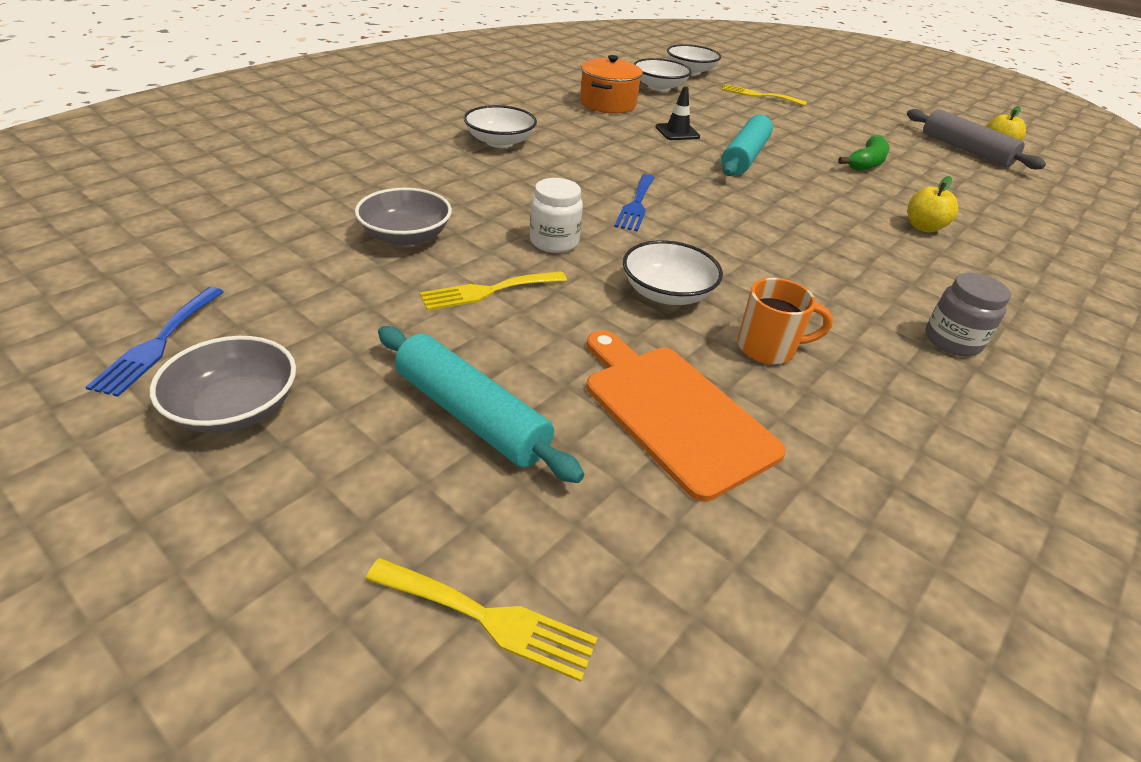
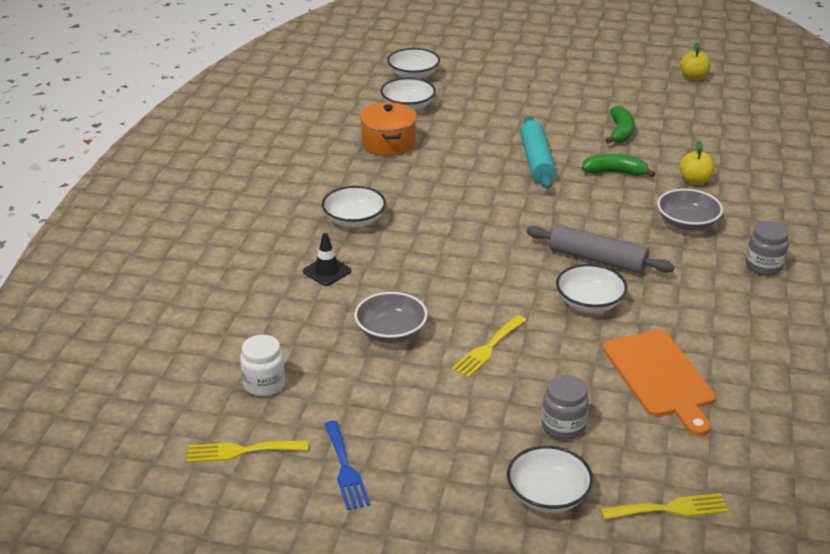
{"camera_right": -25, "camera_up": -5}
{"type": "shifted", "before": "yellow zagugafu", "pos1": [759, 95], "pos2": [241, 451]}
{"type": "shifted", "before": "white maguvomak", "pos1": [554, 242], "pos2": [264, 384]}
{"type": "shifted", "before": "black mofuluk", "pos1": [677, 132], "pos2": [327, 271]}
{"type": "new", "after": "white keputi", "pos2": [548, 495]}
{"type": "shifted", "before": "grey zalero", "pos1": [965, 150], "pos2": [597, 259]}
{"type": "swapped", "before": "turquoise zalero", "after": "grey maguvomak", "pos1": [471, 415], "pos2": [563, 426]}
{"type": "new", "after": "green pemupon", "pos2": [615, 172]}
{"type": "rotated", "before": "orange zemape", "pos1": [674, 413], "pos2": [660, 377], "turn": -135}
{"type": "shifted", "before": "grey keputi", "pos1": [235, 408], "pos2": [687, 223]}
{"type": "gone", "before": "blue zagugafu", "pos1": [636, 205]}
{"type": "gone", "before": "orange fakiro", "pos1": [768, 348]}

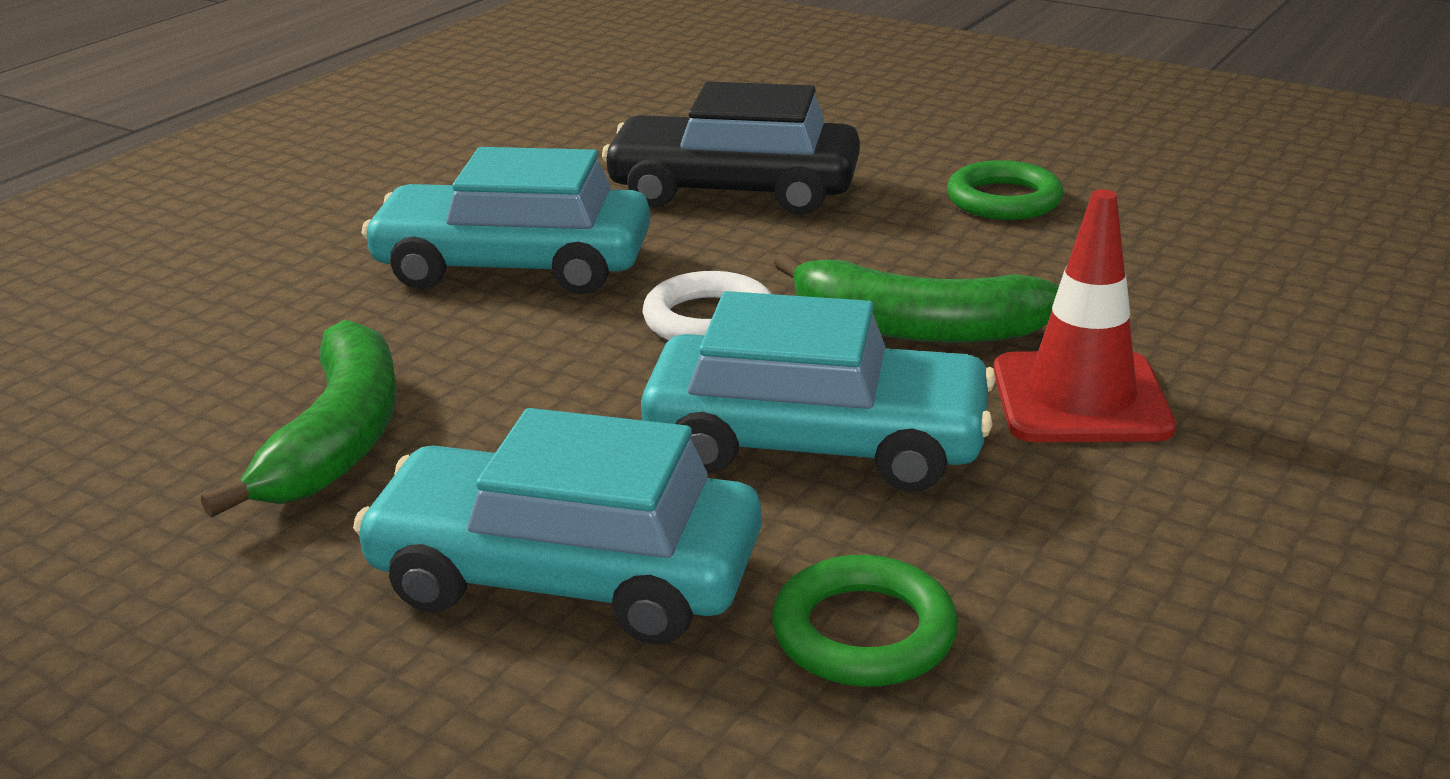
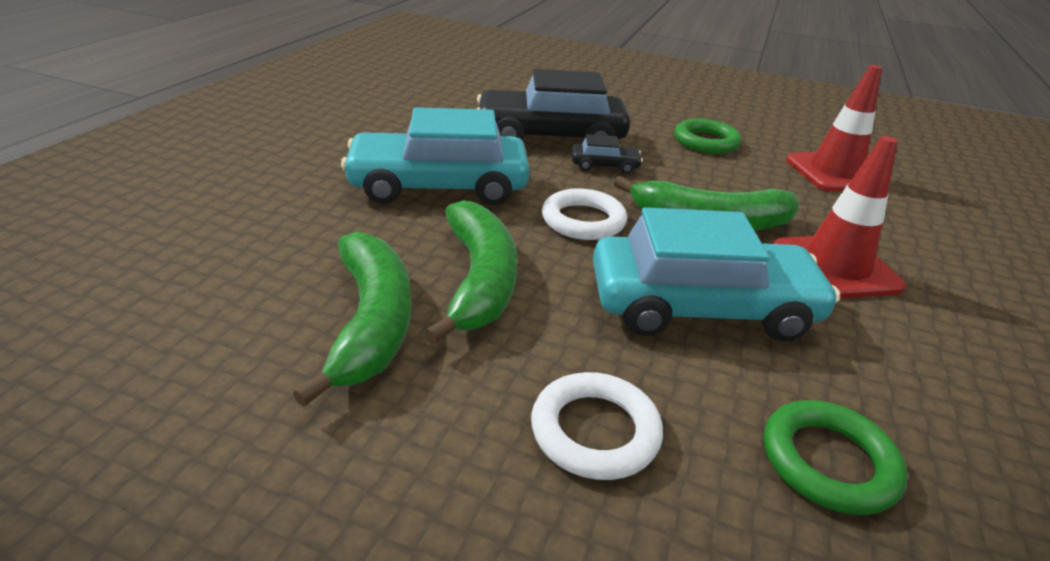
{"camera_right": -15, "camera_up": 5}
{"type": "new", "after": "green pemupon", "pos2": [479, 280]}
{"type": "swapped", "before": "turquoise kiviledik", "after": "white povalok", "pos1": [566, 575], "pos2": [595, 431]}
{"type": "new", "after": "black kiviledik", "pos2": [604, 166]}
{"type": "new", "after": "red mofuluk", "pos2": [835, 172]}

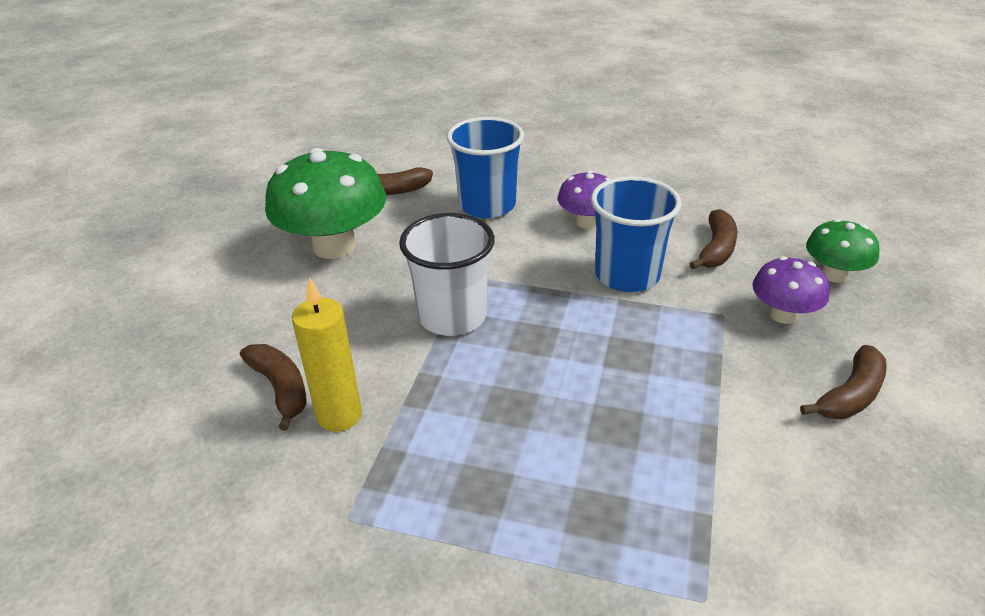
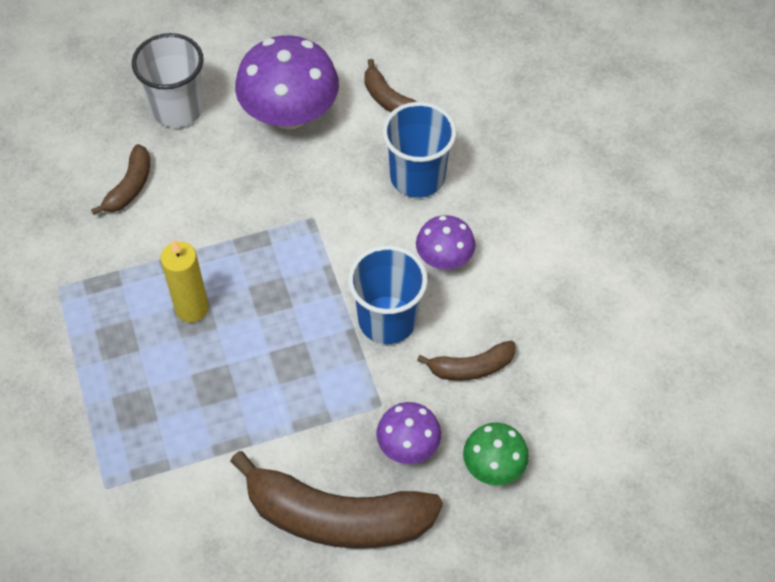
{"camera_right": 55, "camera_up": 20}
{"type": "shifted", "before": "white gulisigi", "pos1": [452, 316], "pos2": [178, 108]}
{"type": "shifted", "before": "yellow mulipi", "pos1": [339, 415], "pos2": [192, 308]}
{"type": "scaled", "before": "brown pemupon", "pos1": [850, 395], "pos2": [337, 517], "scale": 2.03}
{"type": "repainted", "before": "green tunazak", "after": "purple tunazak", "pos1": [334, 246], "pos2": [290, 114]}

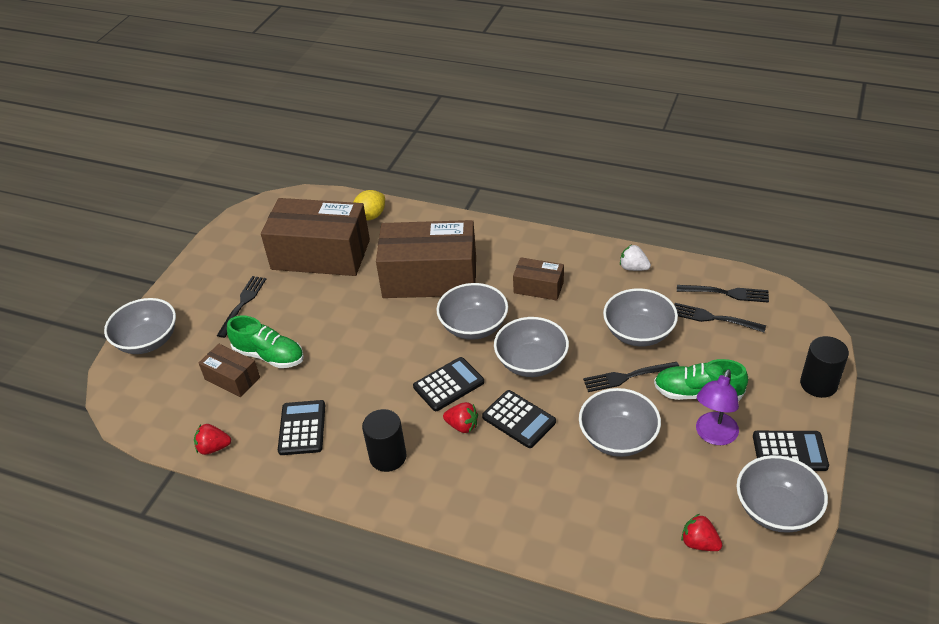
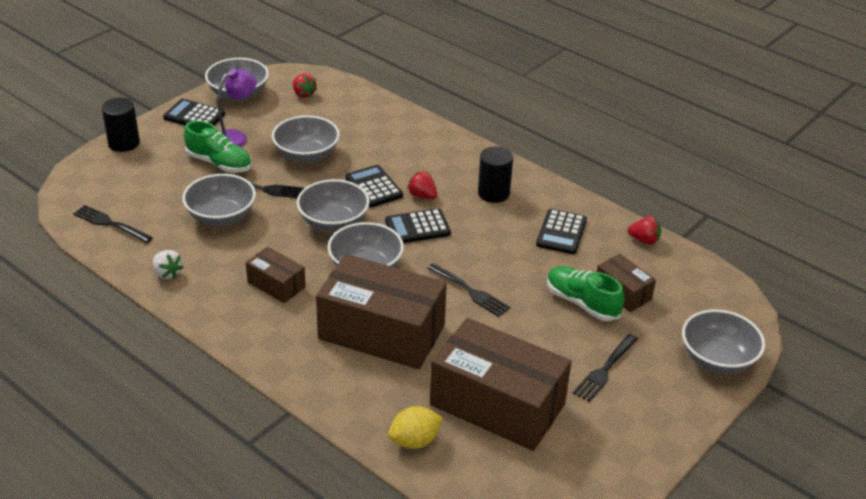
{"camera_right": -165, "camera_up": -5}
{"type": "shifted", "before": "black zagugafu", "pos1": [714, 318], "pos2": [469, 291]}

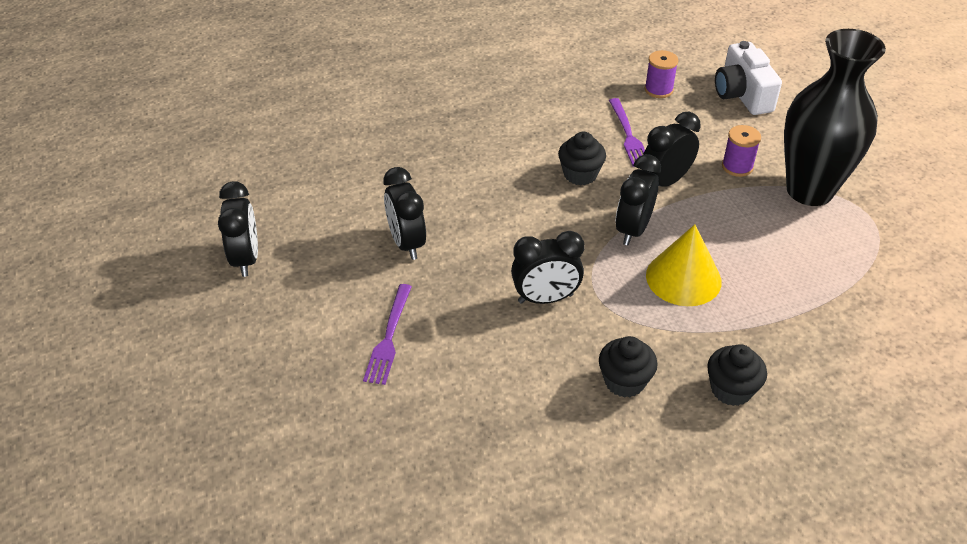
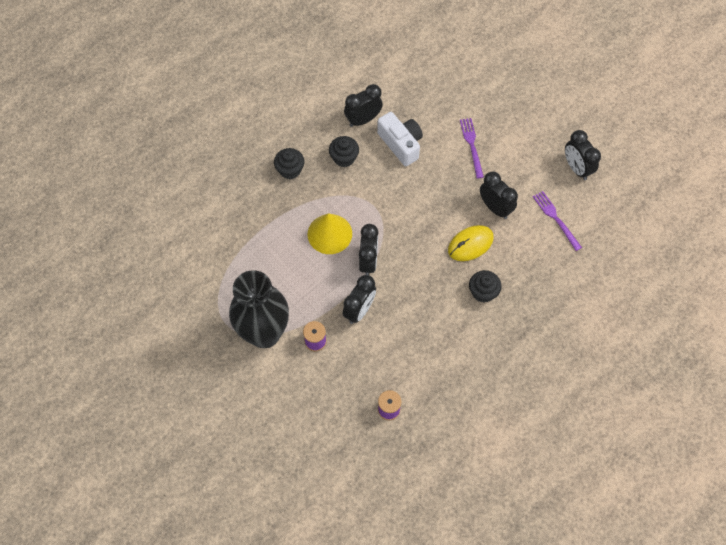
{"camera_right": 160, "camera_up": 20}
{"type": "shifted", "before": "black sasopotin", "pos1": [545, 299], "pos2": [363, 119]}
{"type": "shifted", "before": "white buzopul", "pos1": [742, 95], "pos2": [401, 144]}
{"type": "new", "after": "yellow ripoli", "pos2": [470, 244]}
{"type": "shifted", "before": "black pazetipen", "pos1": [580, 174], "pos2": [483, 292]}
{"type": "shifted", "before": "purple zagugafu", "pos1": [628, 135], "pos2": [556, 219]}

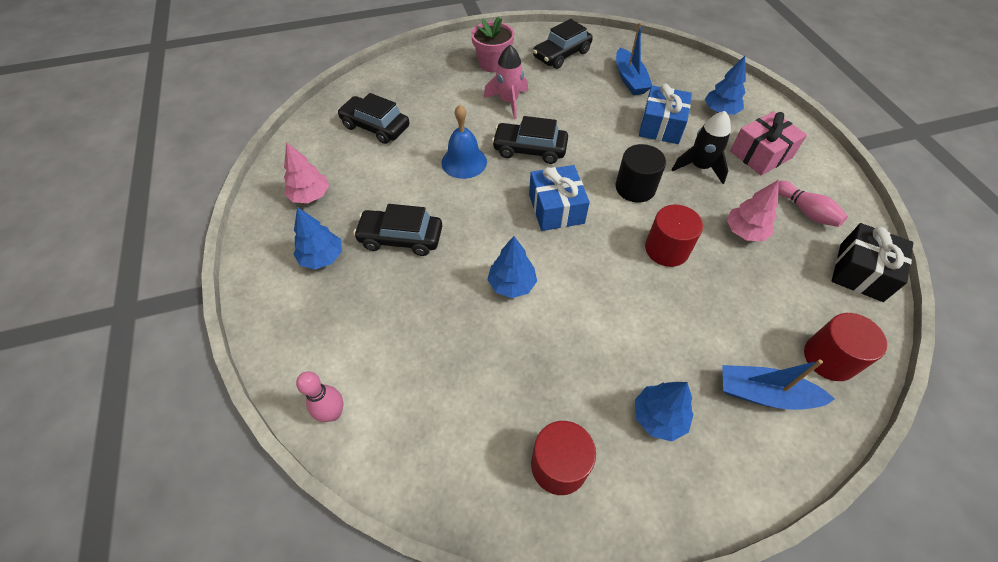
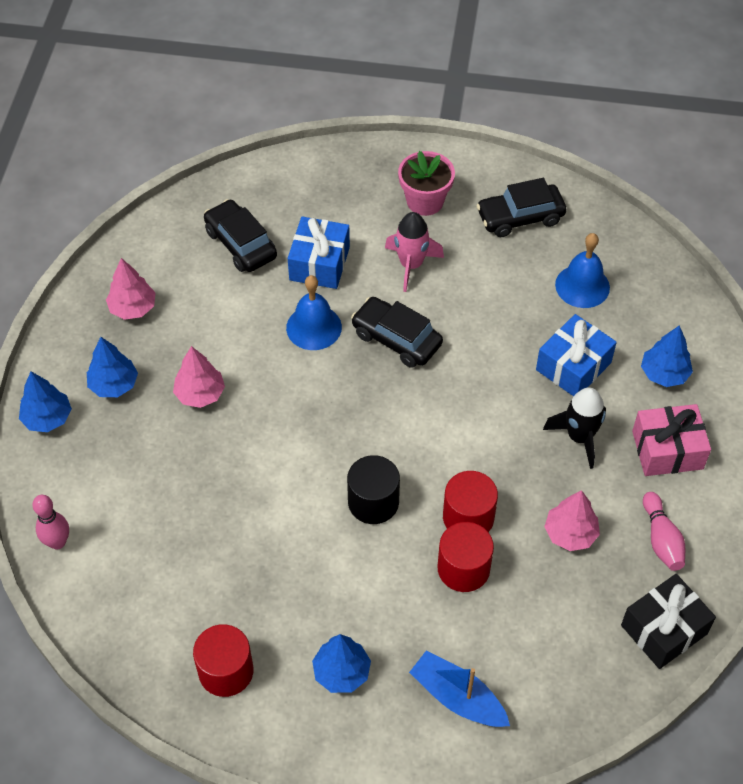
{"camera_right": 25, "camera_up": 0}
{"type": "shifted", "before": "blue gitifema", "pos1": [512, 284], "pos2": [47, 418]}
{"type": "swapped", "before": "black kiviledik", "after": "pink gitifema", "pos1": [401, 238], "pos2": [200, 394]}
{"type": "shifted", "before": "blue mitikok", "pos1": [556, 208], "pos2": [319, 263]}
{"type": "shifted", "before": "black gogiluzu", "pos1": [635, 188], "pos2": [373, 502]}
{"type": "shifted", "before": "red gogiluzu", "pos1": [829, 358], "pos2": [463, 568]}
{"type": "swapped", "before": "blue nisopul", "after": "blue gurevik", "pos1": [630, 79], "pos2": [582, 286]}

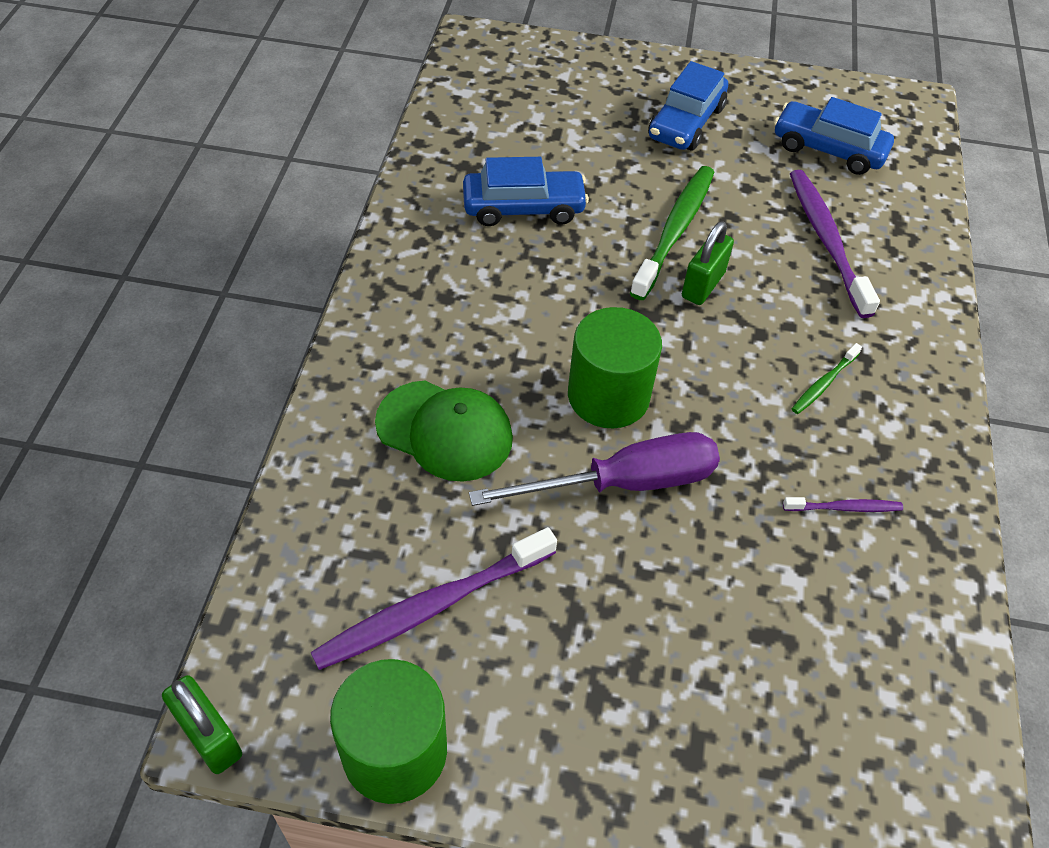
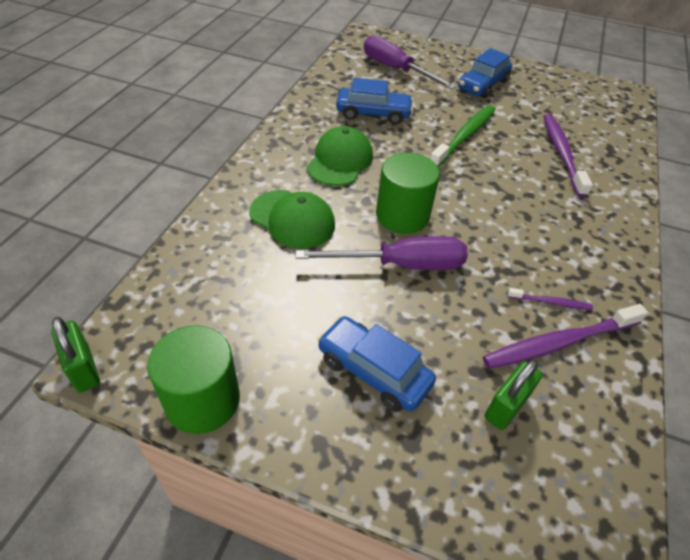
{"camera_right": 10, "camera_up": -5}
{"type": "new", "after": "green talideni", "pos2": [340, 161]}
{"type": "shifted", "before": "blue kiviledik", "pos1": [828, 149], "pos2": [373, 371]}
{"type": "new", "after": "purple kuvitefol", "pos2": [396, 69]}
{"type": "shifted", "before": "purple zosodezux", "pos1": [431, 607], "pos2": [558, 343]}
{"type": "shifted", "before": "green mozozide", "pos1": [703, 285], "pos2": [506, 406]}
{"type": "gone", "before": "green zosodezux", "pos1": [823, 384]}

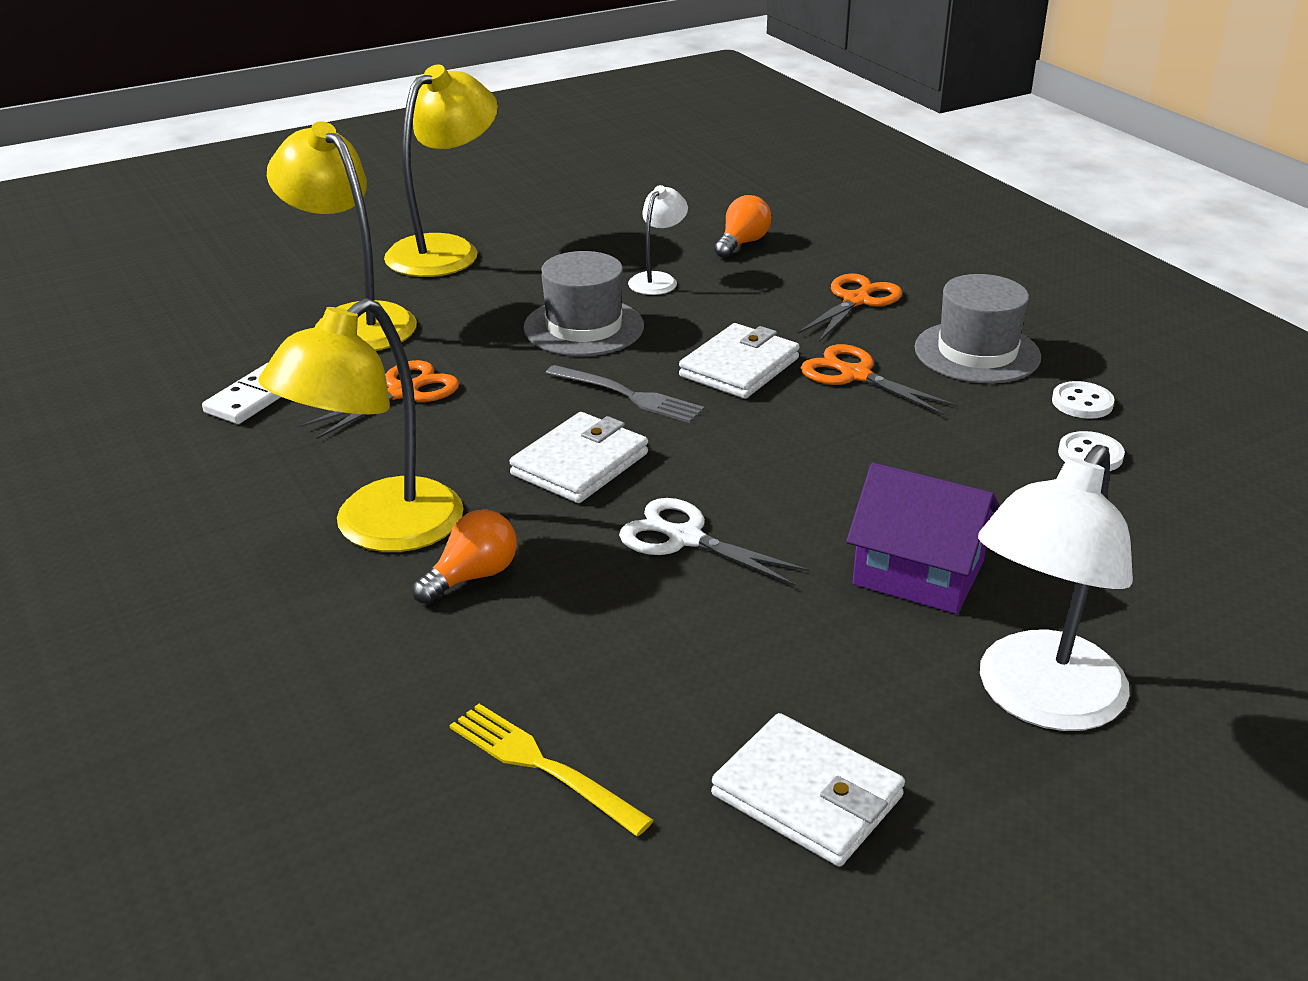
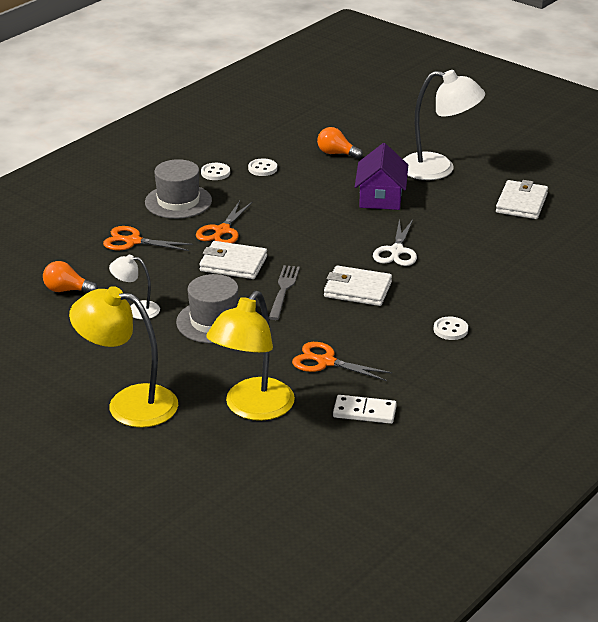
{"camera_right": -110, "camera_up": 0}
{"type": "shifted", "before": "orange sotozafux", "pos1": [472, 576], "pos2": [336, 153]}
{"type": "swapped", "before": "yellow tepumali", "after": "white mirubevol", "pos1": [379, 529], "pos2": [450, 330]}
{"type": "gone", "before": "yellow zagugafu", "pos1": [540, 765]}

